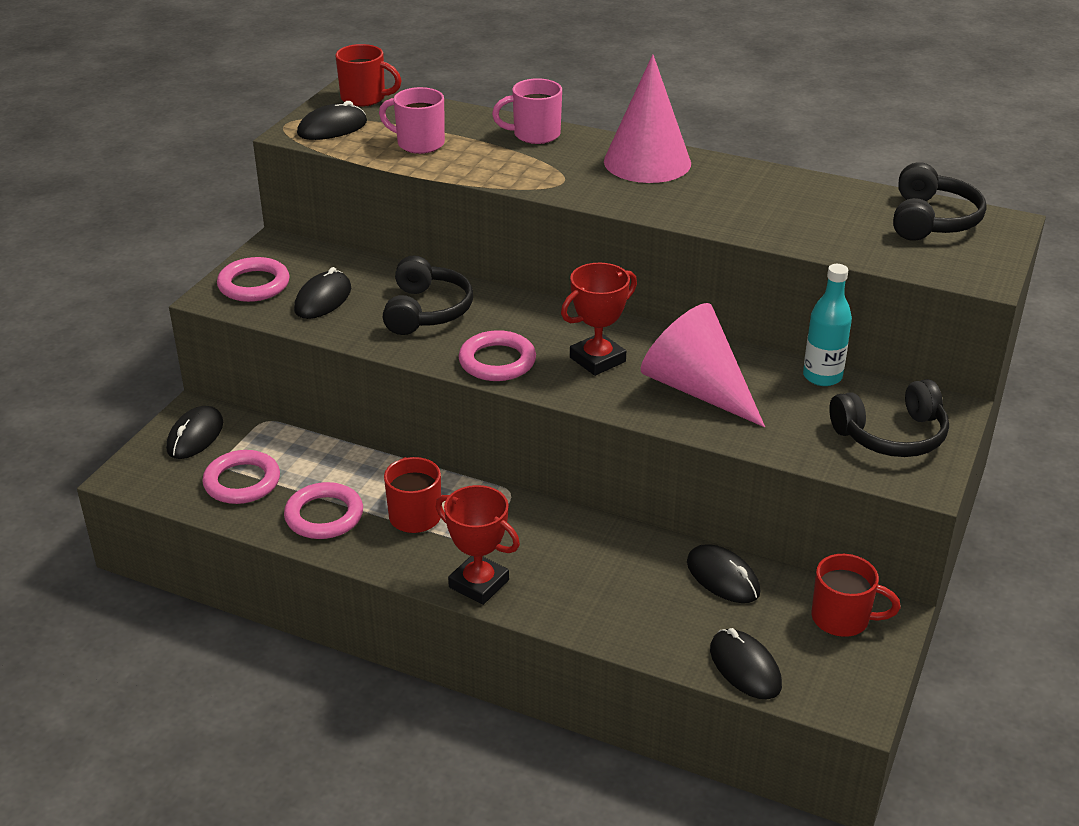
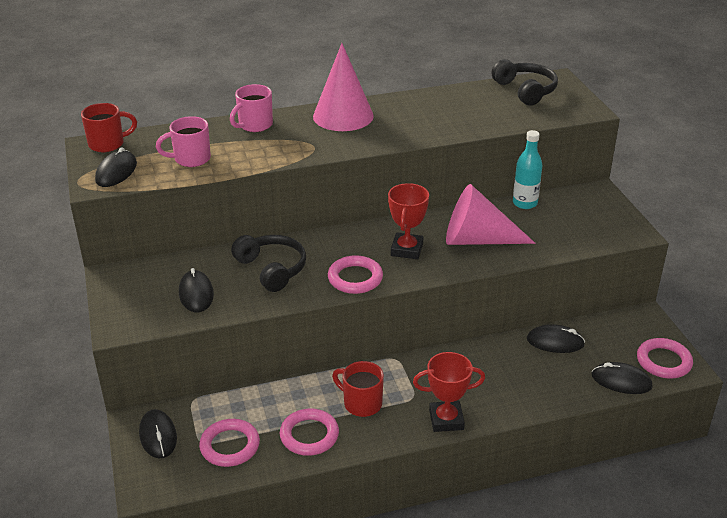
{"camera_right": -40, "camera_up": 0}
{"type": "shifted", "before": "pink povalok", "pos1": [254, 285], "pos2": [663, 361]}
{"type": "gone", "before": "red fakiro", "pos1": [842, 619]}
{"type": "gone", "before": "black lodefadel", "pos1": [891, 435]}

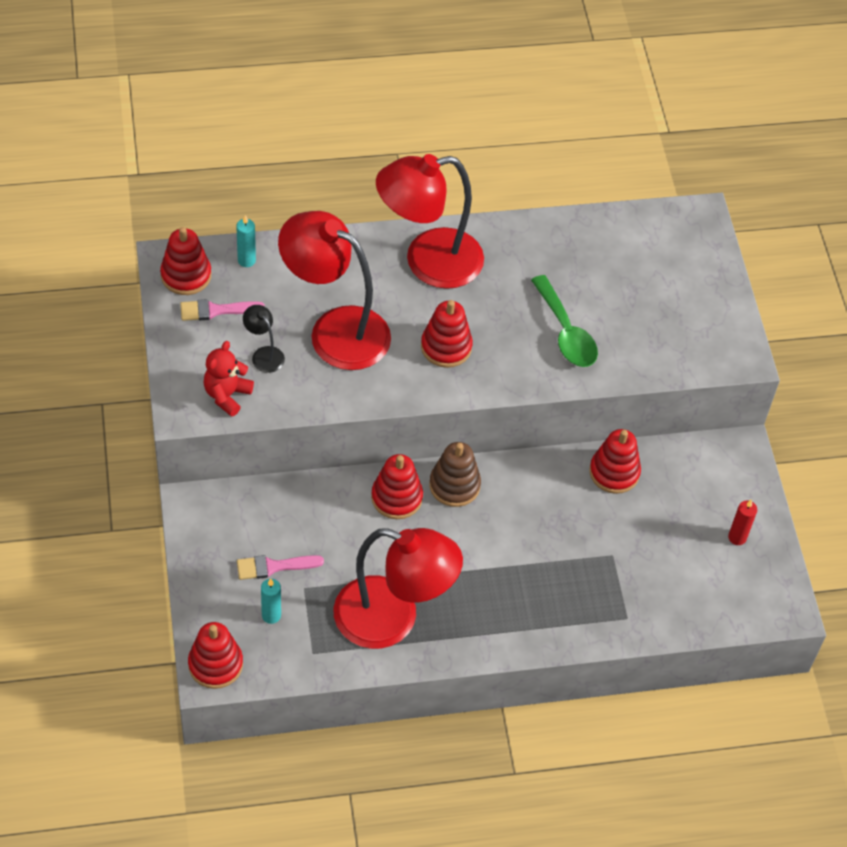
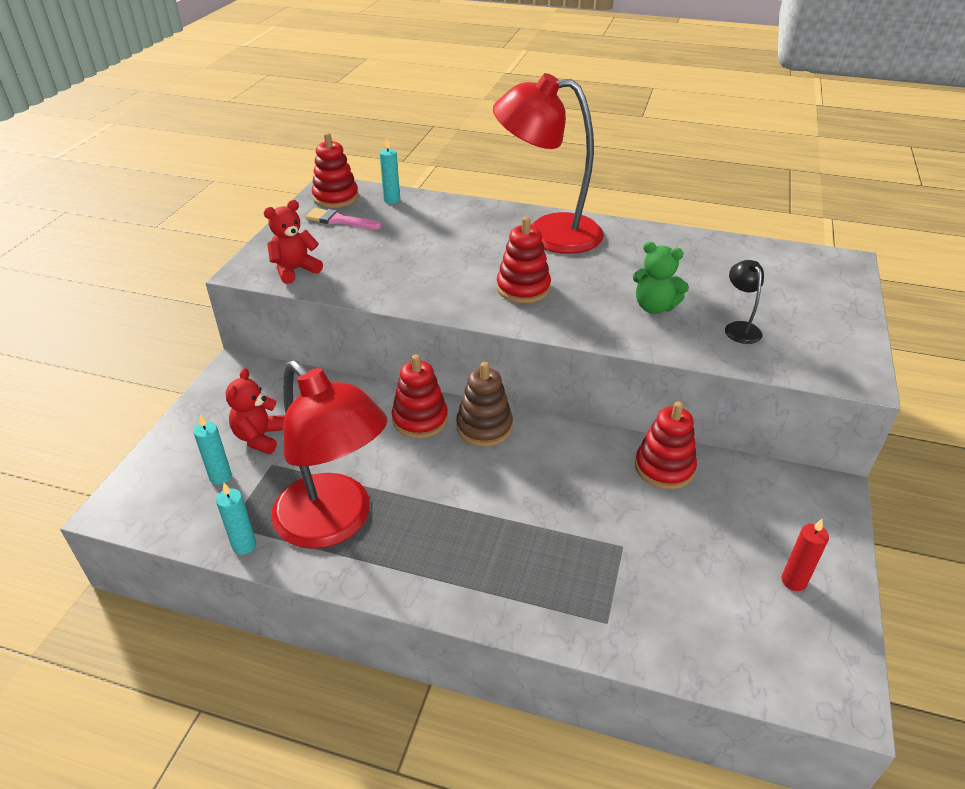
{"camera_right": 30, "camera_up": -15}
{"type": "new", "after": "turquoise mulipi", "pos2": [244, 545]}
{"type": "swapped", "before": "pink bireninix", "after": "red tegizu", "pos1": [274, 567], "pos2": [260, 437]}
{"type": "swapped", "before": "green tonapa", "after": "green tegizu", "pos1": [566, 332], "pos2": [654, 307]}
{"type": "shifted", "before": "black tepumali", "pos1": [264, 354], "pos2": [739, 328]}
{"type": "gone", "before": "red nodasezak", "pos1": [215, 664]}
{"type": "gone", "before": "red tepumali", "pos1": [335, 330]}

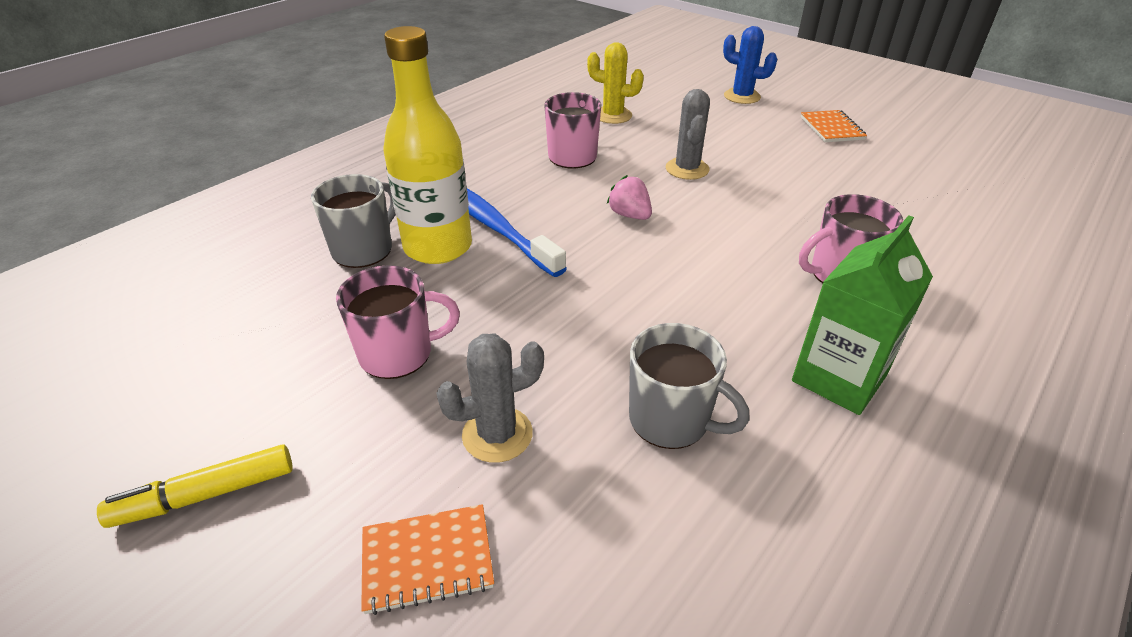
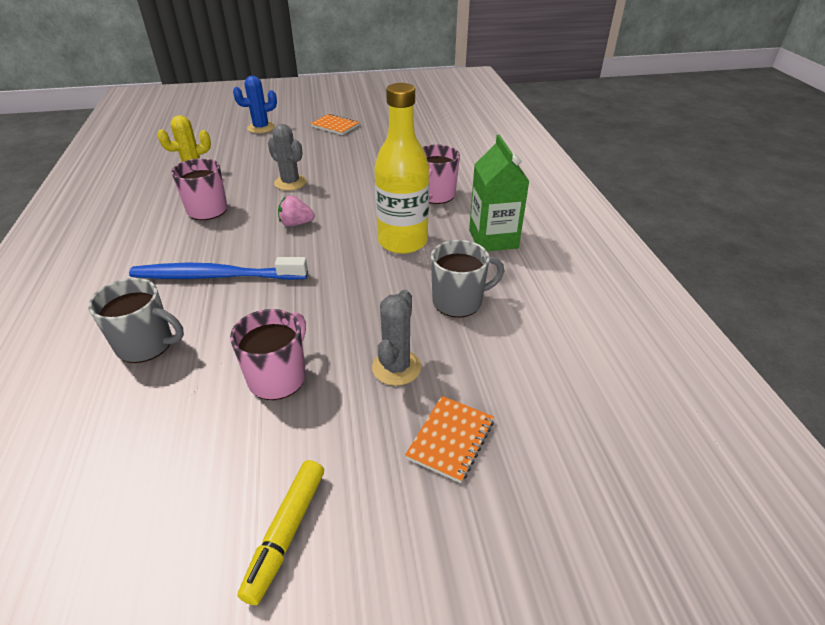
{"camera_right": -50, "camera_up": 0}
{"type": "rotated", "before": "grey fakiro", "pos1": [364, 250], "pos2": [146, 345], "turn": 120}
{"type": "shifted", "before": "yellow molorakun", "pos1": [438, 247], "pos2": [402, 242]}

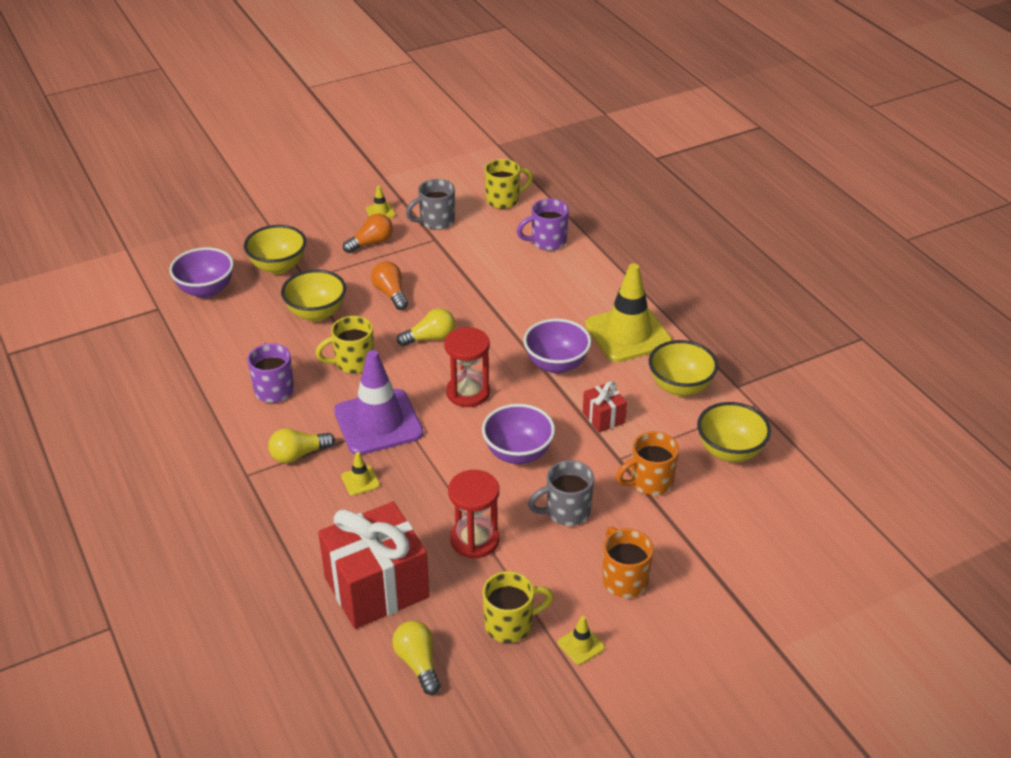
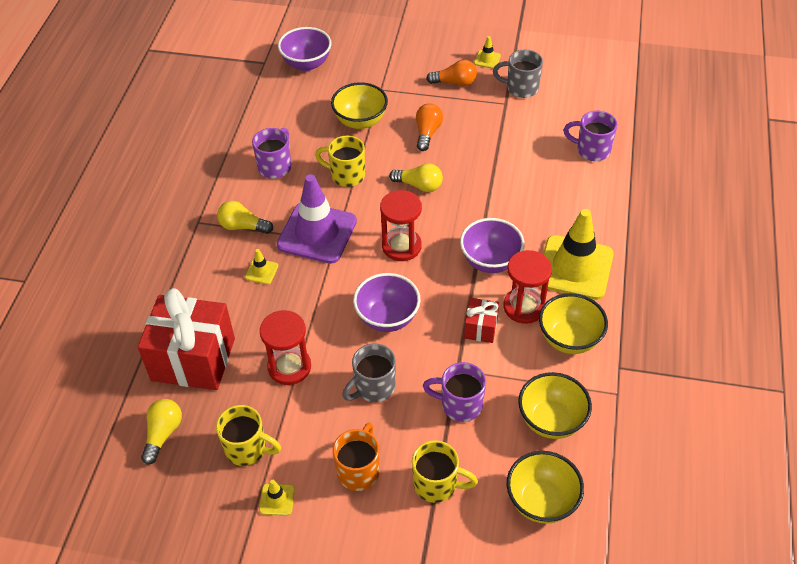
{"camera_right": 40, "camera_up": 10}
{"type": "rotated", "before": "grey fakiro", "pos1": [566, 512], "pos2": [373, 388], "turn": -60}
{"type": "shifted", "before": "yellow fakiro", "pos1": [504, 200], "pos2": [437, 484]}
{"type": "repainted", "before": "orange fakiro", "after": "purple fakiro", "pos1": [649, 482], "pos2": [459, 405]}
{"type": "new", "after": "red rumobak", "pos2": [524, 307]}
{"type": "shifted", "before": "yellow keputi", "pos1": [278, 266], "pos2": [541, 501]}

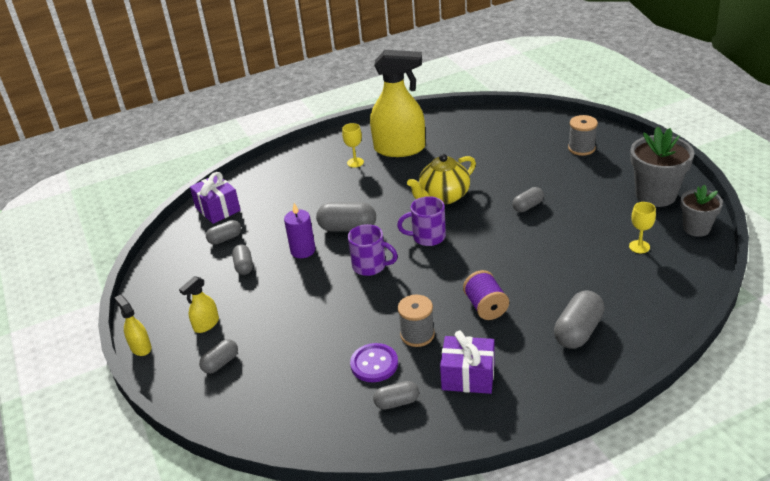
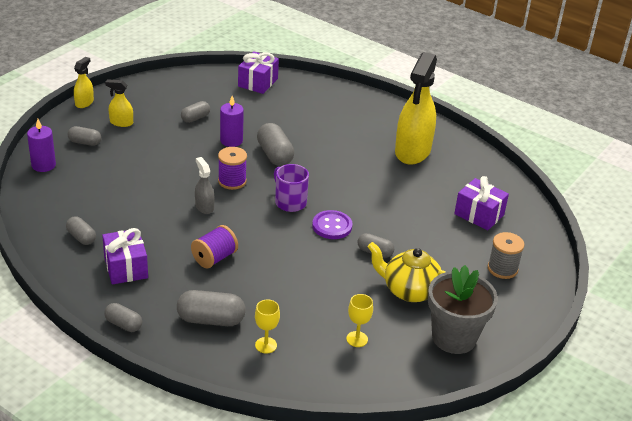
{"camera_right": 55, "camera_up": 0}
{"type": "new", "after": "purple mulipi", "pos2": [43, 165]}
{"type": "shifted", "before": "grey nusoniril", "pos1": [225, 239], "pos2": [123, 324]}
{"type": "new", "after": "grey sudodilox", "pos2": [204, 207]}
{"type": "swapped", "before": "purple fakiro", "after": "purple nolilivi", "pos1": [370, 266], "pos2": [232, 181]}
{"type": "shifted", "before": "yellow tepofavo", "pos1": [355, 162], "pos2": [266, 345]}
{"type": "shifted", "before": "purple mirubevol", "pos1": [374, 364], "pos2": [332, 226]}
{"type": "shifted", "before": "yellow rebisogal", "pos1": [443, 196], "pos2": [409, 290]}
{"type": "rotated", "before": "yellow sudodilox", "pos1": [400, 149], "pos2": [412, 151], "turn": 45}
{"type": "new", "after": "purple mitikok", "pos2": [479, 214]}
{"type": "gone", "before": "grey nolilivi", "pos1": [417, 335]}
{"type": "gone", "before": "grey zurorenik", "pos1": [696, 228]}

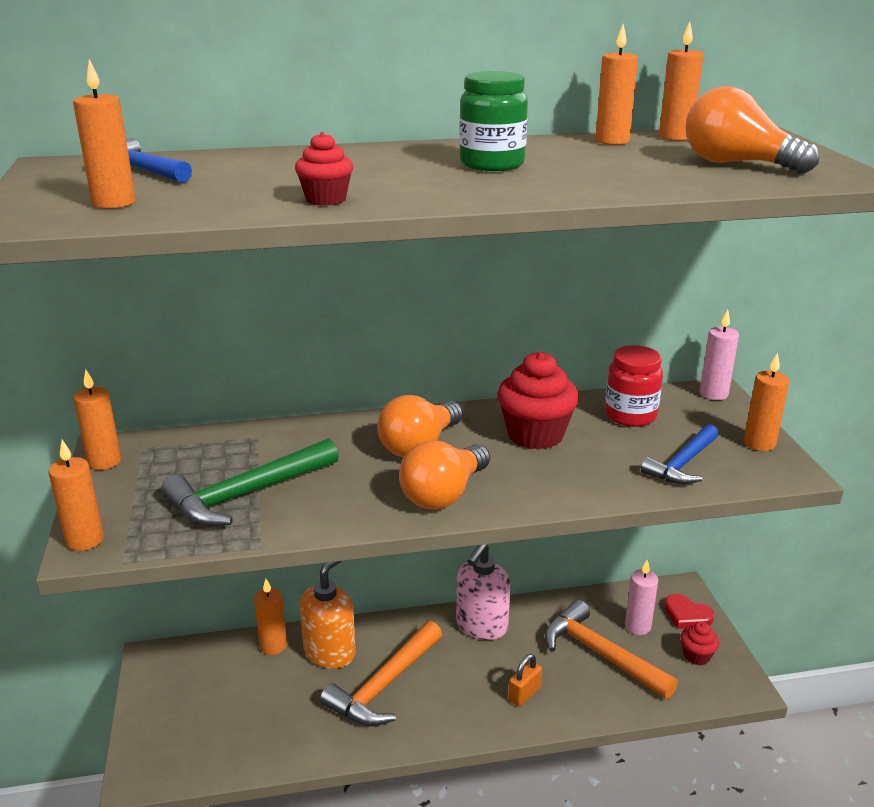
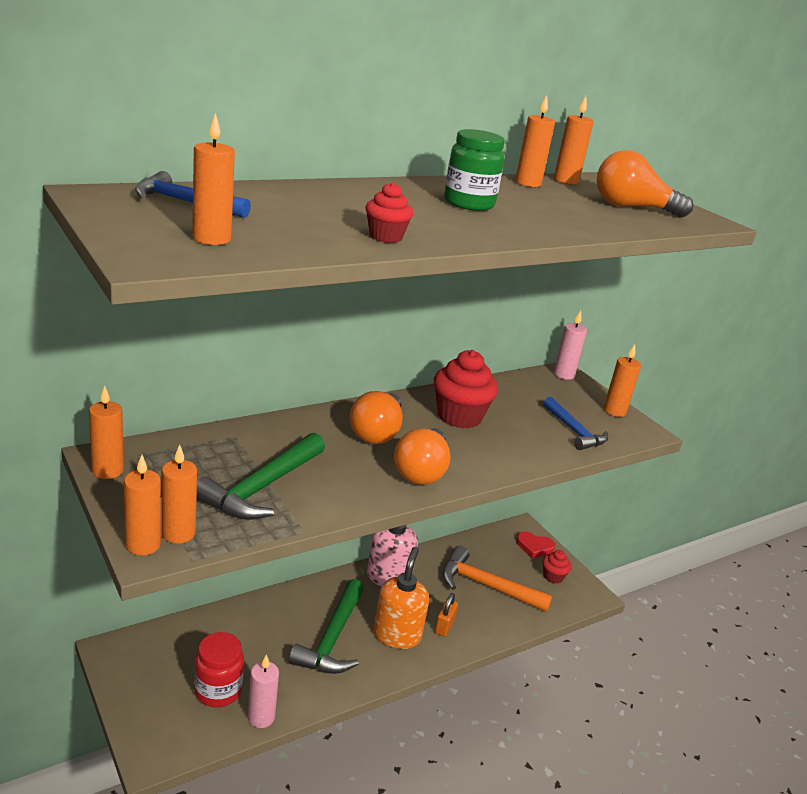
{"camera_right": -25, "camera_up": 0}
{"type": "shifted", "before": "orange mulipi", "pos1": [273, 646], "pos2": [178, 533]}
{"type": "shifted", "before": "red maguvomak", "pos1": [630, 415], "pos2": [218, 690]}
{"type": "shifted", "before": "pink mulipi", "pos1": [637, 626], "pos2": [261, 717]}
{"type": "repainted", "before": "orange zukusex", "after": "green zukusex", "pos1": [384, 686], "pos2": [332, 639]}
{"type": "shifted", "before": "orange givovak", "pos1": [330, 652], "pos2": [397, 635]}
{"type": "rotated", "before": "blue zukusex", "pos1": [682, 464], "pos2": [574, 431], "turn": -45}

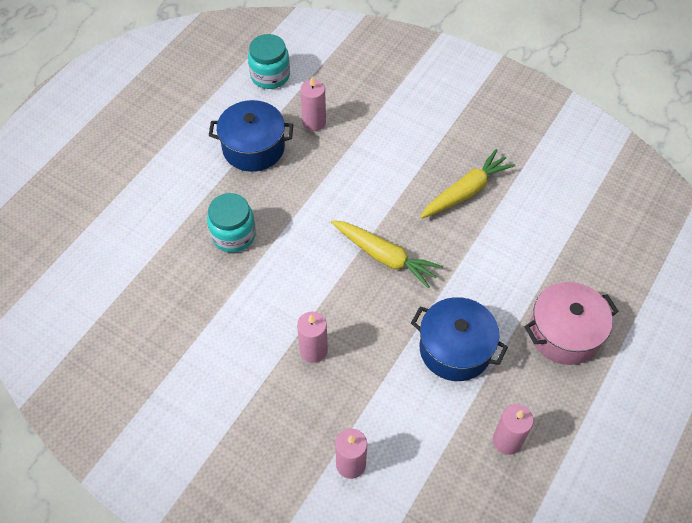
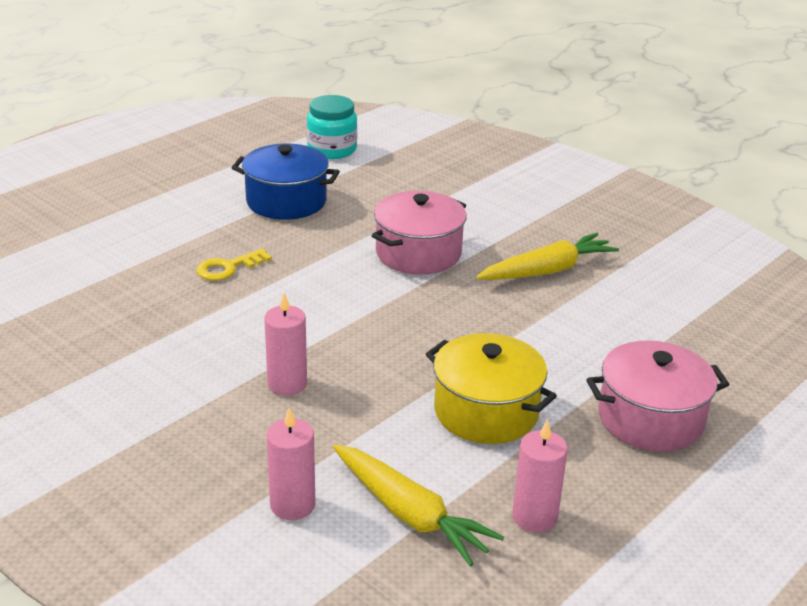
{"camera_right": 10, "camera_up": -25}
{"type": "swapped", "before": "turquoise maguvomak", "after": "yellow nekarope", "pos1": [233, 235], "pos2": [228, 268]}
{"type": "shifted", "before": "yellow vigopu", "pos1": [384, 257], "pos2": [409, 514]}
{"type": "new", "after": "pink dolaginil", "pos2": [418, 253]}
{"type": "repainted", "before": "blue dolaginil", "after": "yellow dolaginil", "pos1": [455, 349], "pos2": [486, 411]}
{"type": "gone", "before": "pink mulipi", "pos1": [314, 122]}

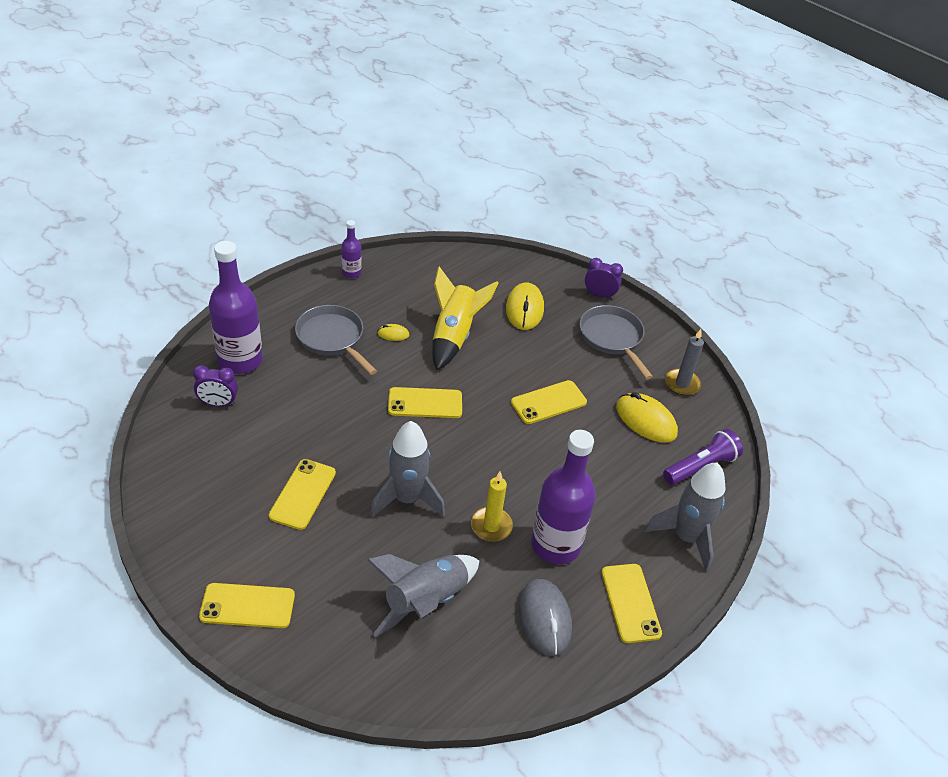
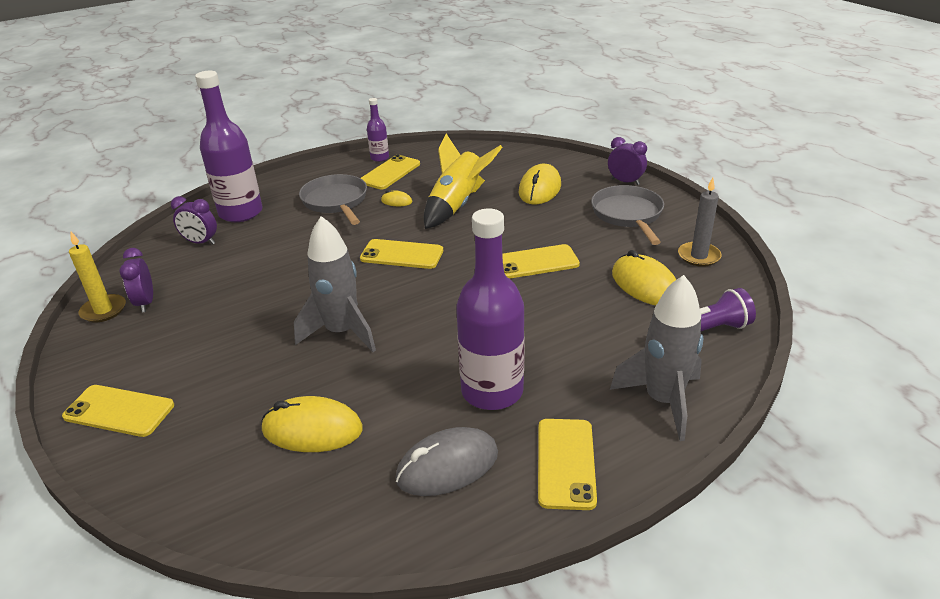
{"camera_right": 20, "camera_up": -10}
{"type": "shifted", "before": "yellow mulipi", "pos1": [491, 526], "pos2": [103, 310]}
{"type": "new", "after": "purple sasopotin", "pos2": [145, 303]}
{"type": "swapped", "before": "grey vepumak", "after": "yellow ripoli", "pos1": [425, 601], "pos2": [312, 430]}
{"type": "shifted", "before": "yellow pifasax", "pos1": [303, 494], "pos2": [390, 173]}
{"type": "rotated", "before": "grey ripoli", "pos1": [545, 619], "pos2": [447, 466], "turn": 60}

